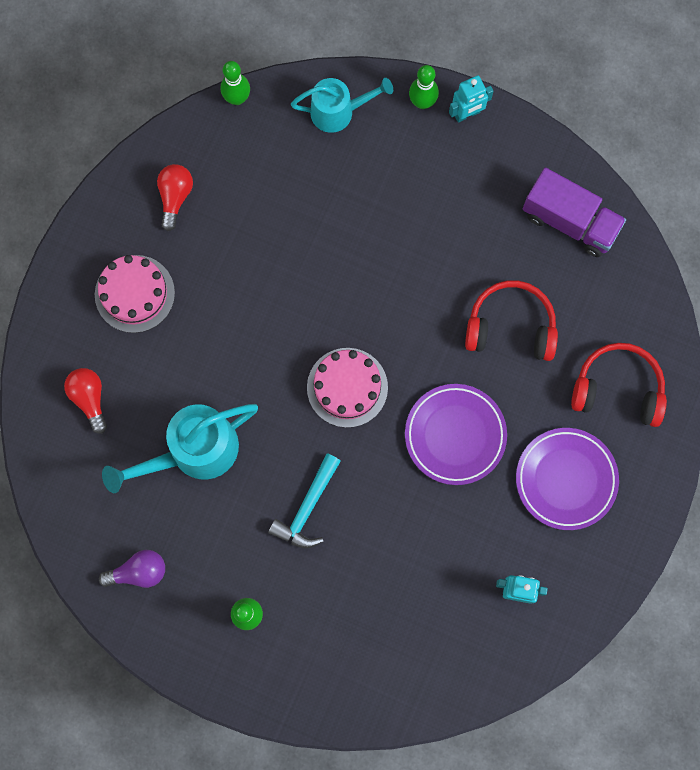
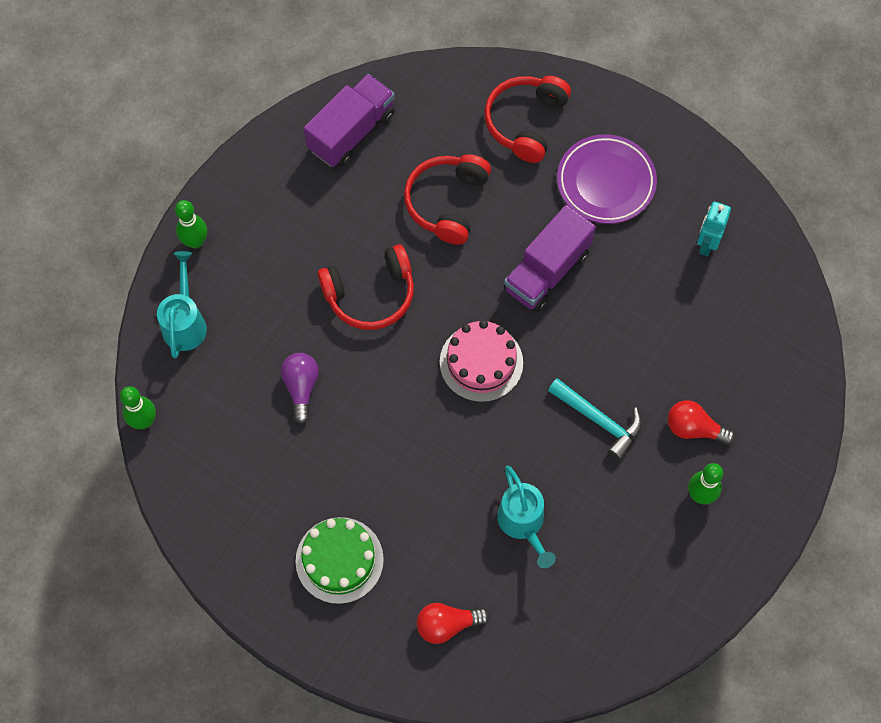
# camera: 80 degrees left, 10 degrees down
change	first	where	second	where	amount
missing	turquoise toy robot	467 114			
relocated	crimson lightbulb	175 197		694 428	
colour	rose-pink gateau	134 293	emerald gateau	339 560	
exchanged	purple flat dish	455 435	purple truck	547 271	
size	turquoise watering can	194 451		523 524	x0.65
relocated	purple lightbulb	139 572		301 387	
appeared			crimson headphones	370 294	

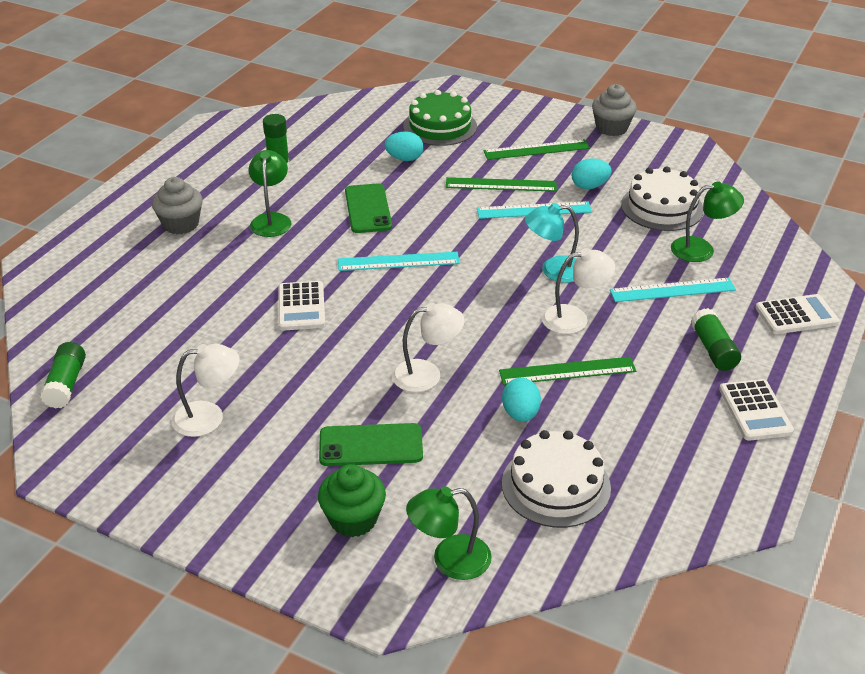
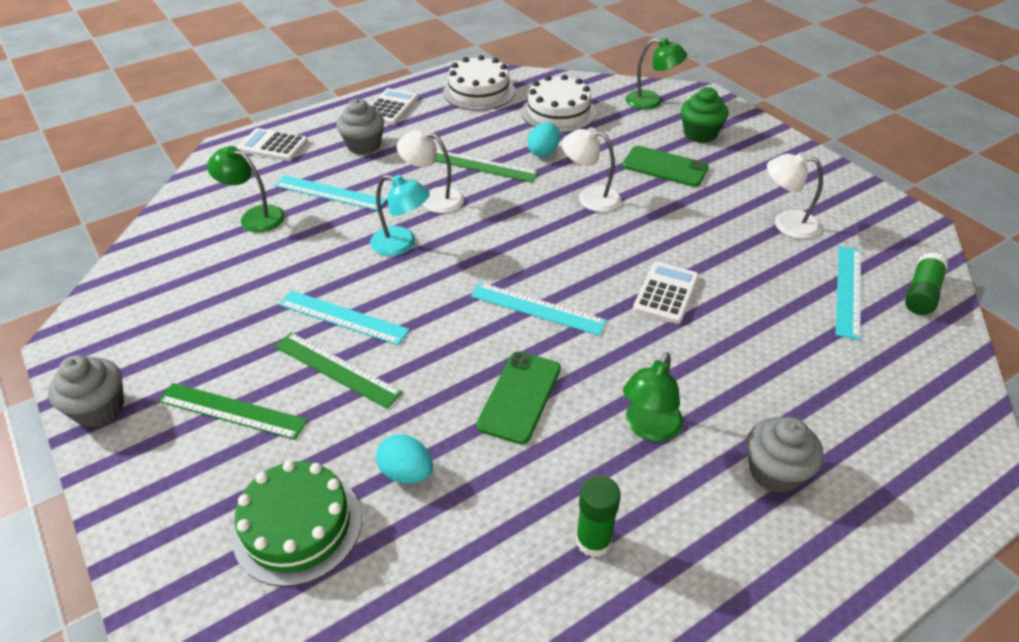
# camera: 150 degrees left, 5 degrees up
change	first	where	second	where	amount
missing	turquoise egg shape	589 186			
relocated	snow-white gateau	662 207		479 91	
exchanged	emerald glue stick	713 349	gray fairy cake	364 145	
appeared			turquoise straightedge	849 291	

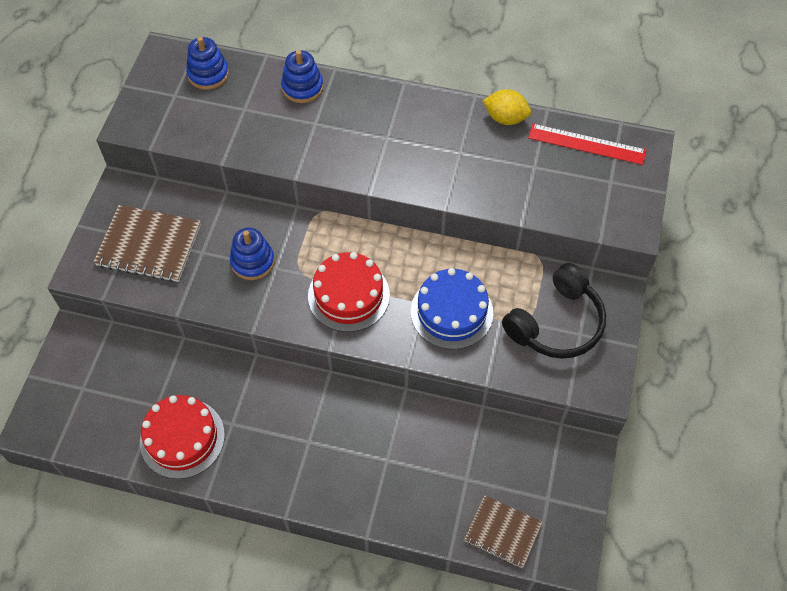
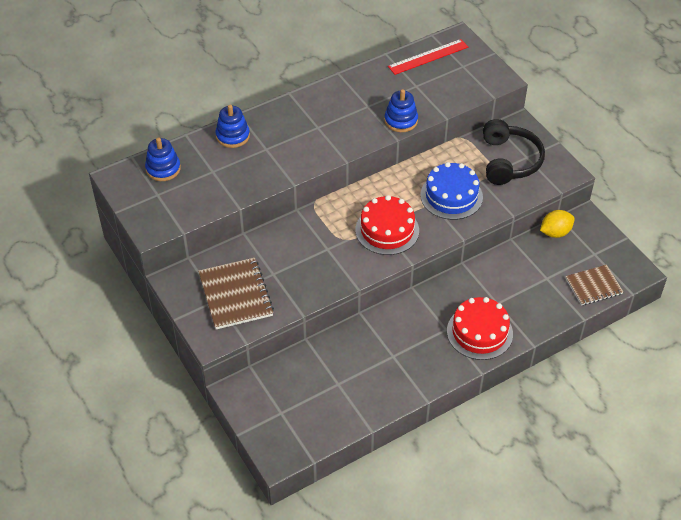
# camera: 45 degrees left, 10 degrees down
change	first	where	second	where	amount
relocated	golden toy lemon	505 118		555 232	
spun	russet exercise book	149 245		236 295	75 degrees counterclockwise
relocated	blue stacking toy	252 261		401 121	
relocated	crimson gateau	182 438		479 332	

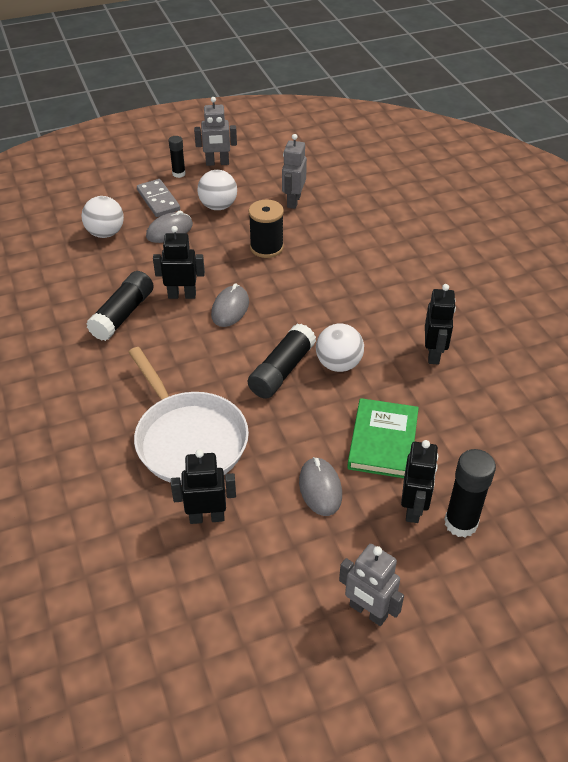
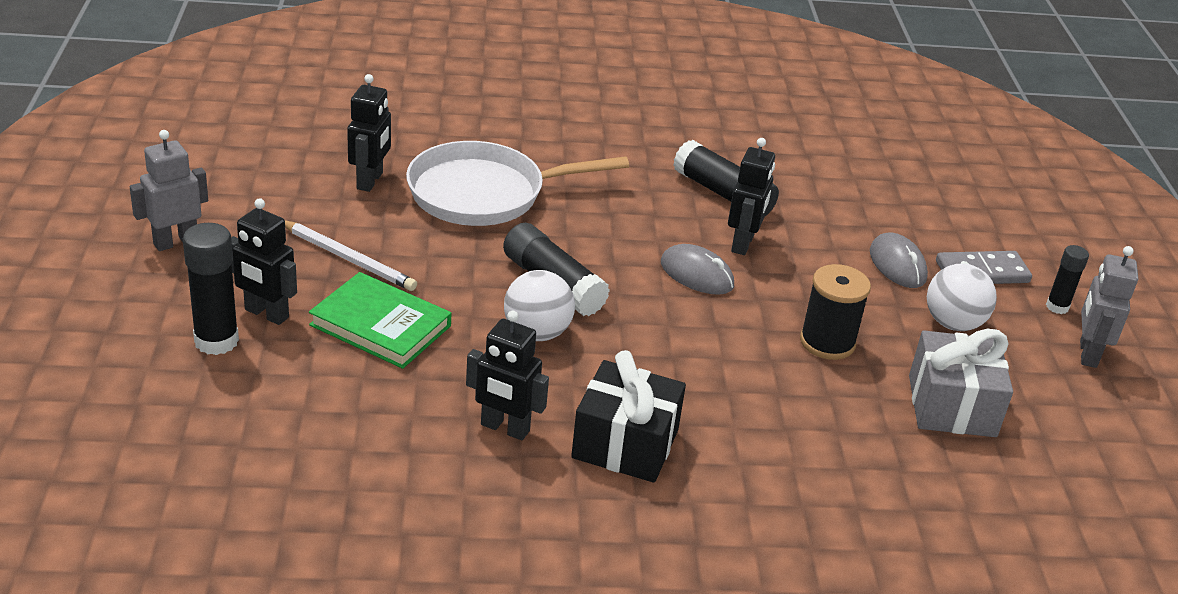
# camera: 105 degrees right, 10 degrees down
change	first	where	second	where	amount
exchanged	gray toy robot	293 201	gray present	951 406	
missing	snow-white play ball	105 233			
exchanged	gray computer mouse	320 488	snow-white pencil	348 258	
appeared			ebony present	625 444	

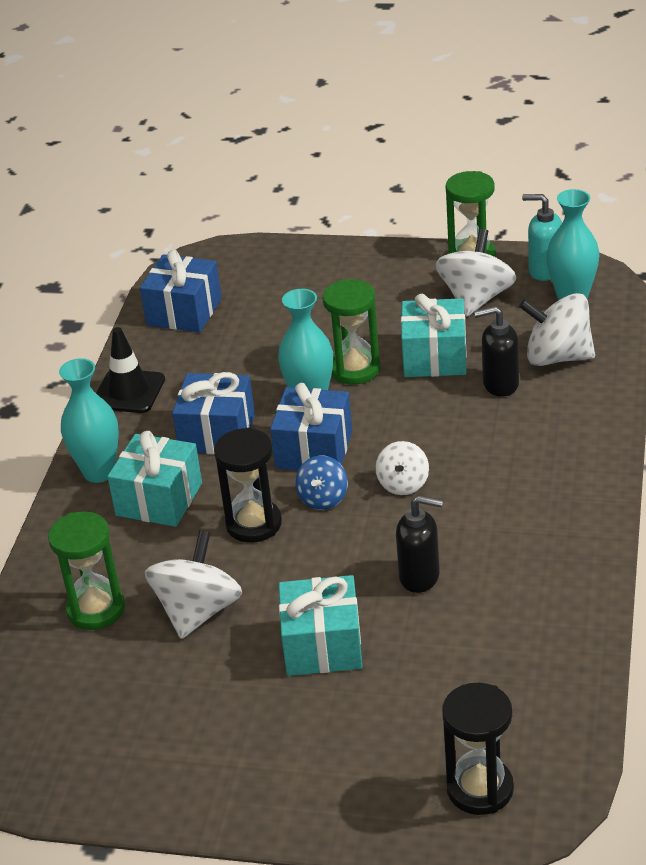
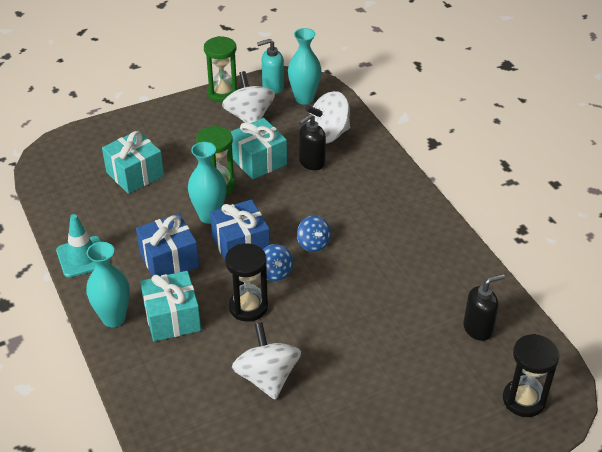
# camera: 40 degrees left, 5 degrees up
change	first	where	second	where	amount
missing	blue present	184 312			
colour	ebony traffic cone	128 391	turquoise traffic cone	82 257	
colour	snow-white whirligig	403 484	blue whirligig	313 243	
relocated	ebony pump bottle	420 577		478 329	
missing	emerald hourglass	96 609			
relocated	turquoise present	322 645		135 174	

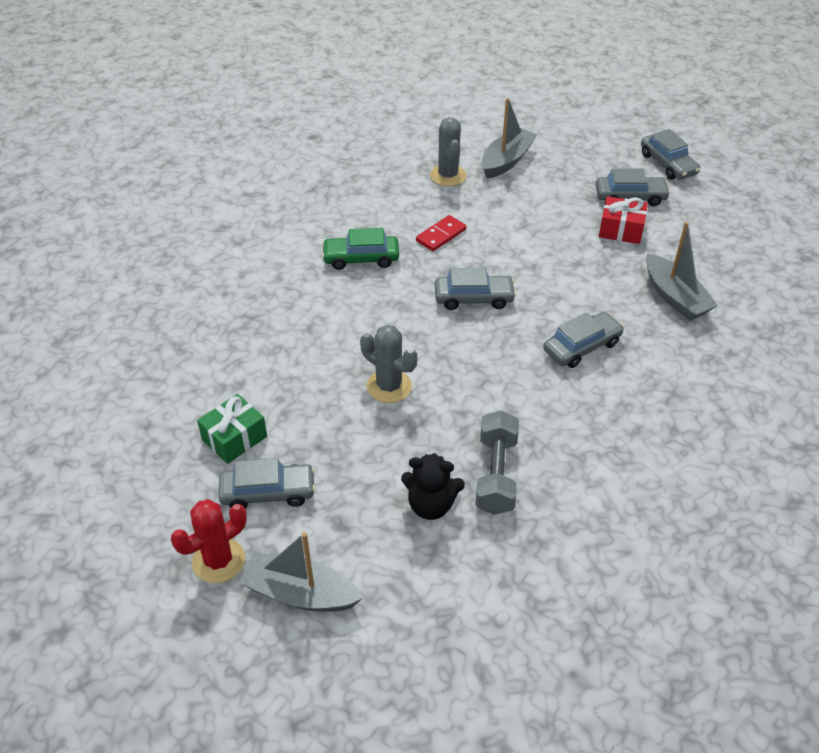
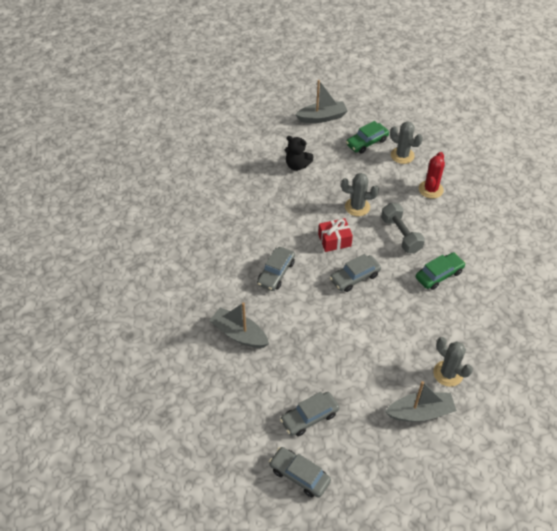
# camera: 150 degrees right, 5 degrees up
change	first	where	second	where	amount
spun	gray sailboat	506 161		420 412	105 degrees counterclockwise
relocated	crimson present	621 230		334 240	
missing	crimson domino	441 235			
exchanged	emerald present	234 438	gray cactus	402 155	
relocated	gray dumbbell	496 474		401 235	
spun	ebony teddy bear	431 505		297 165	135 degrees counterclockwise
colour	gray car	268 492	emerald car	367 142	
relocated	crimson cactus	218 560		430 189	

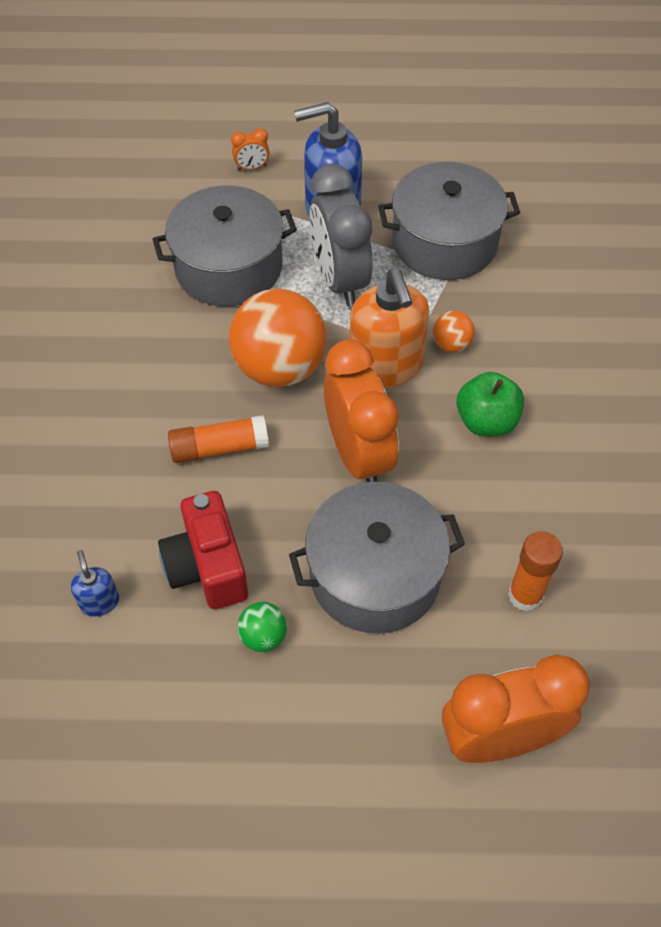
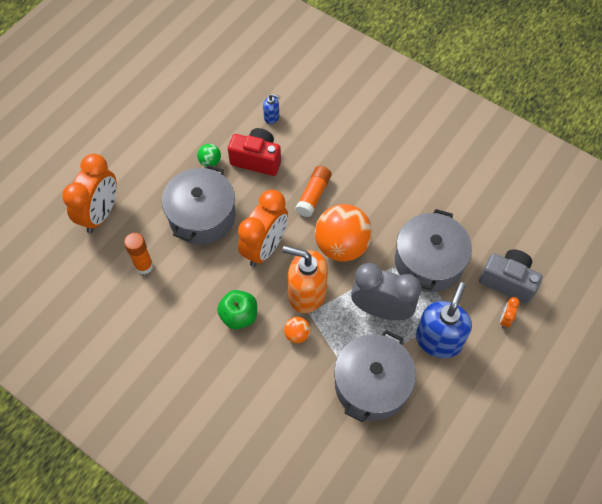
# camera: 125 degrees right, 5 degrees up
change	first	where	second	where	amount
spun	orange alarm clock	359 455		265 248	75 degrees counterclockwise
appeared			gray camera	508 281	

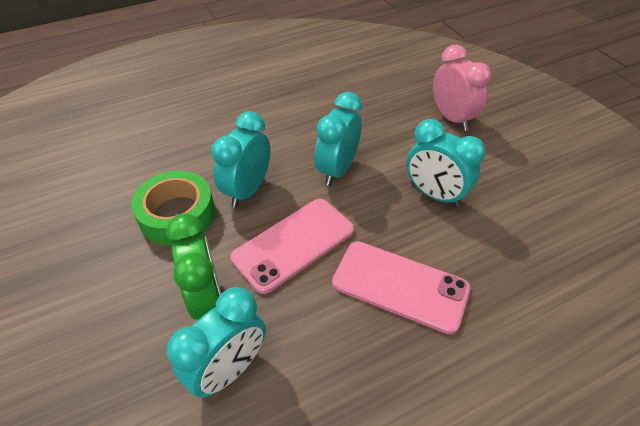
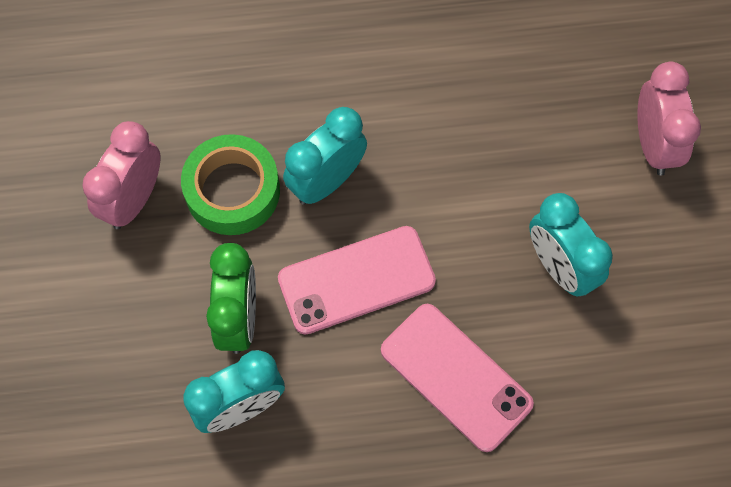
# camera: 20 degrees right, 20 degrees up
change	first	where	second	where	amount
missing	turquoise alarm clock	337 170			
appeared			rose-pink alarm clock	133 199	

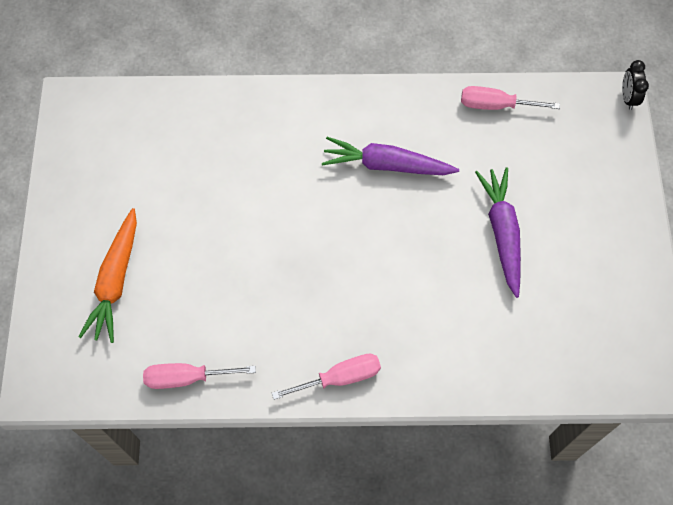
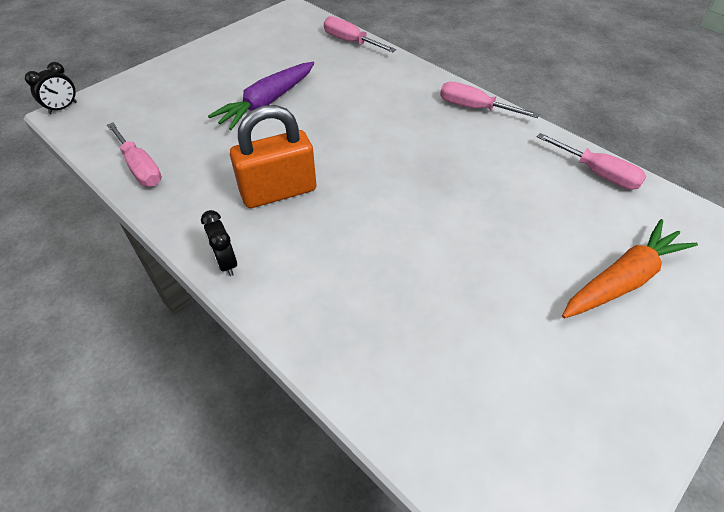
# camera: 135 degrees left, 15 degrees down
change	first	where	second	where	amount
exchanged	purple carrot	387 165	orange lock	278 191	
appeared			rose-pink screwdriver	350 42	
appeared			ebony alarm clock	226 262	

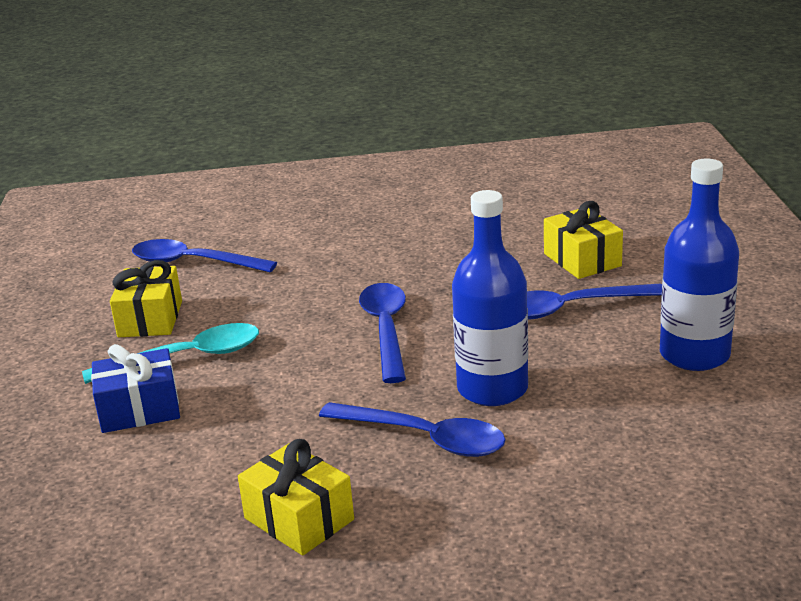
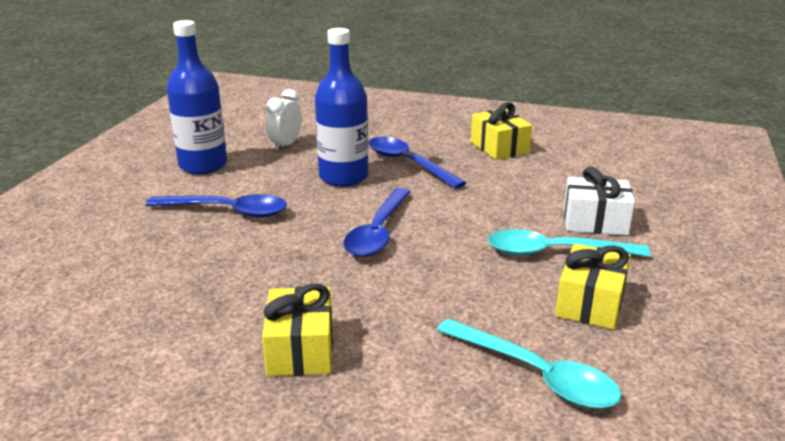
# camera: 160 degrees left, 0 degrees up
change	first	where	second	where	amount
relocated	golden present	582 260		300 349	
colour	blue tablespoon	193 263	turquoise tablespoon	536 374	
colour	blue present	139 409	snow-white present	595 221	
appeared			snow-white alarm clock	285 145	

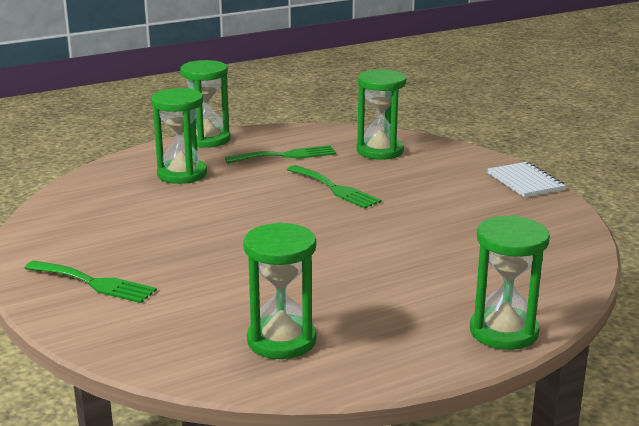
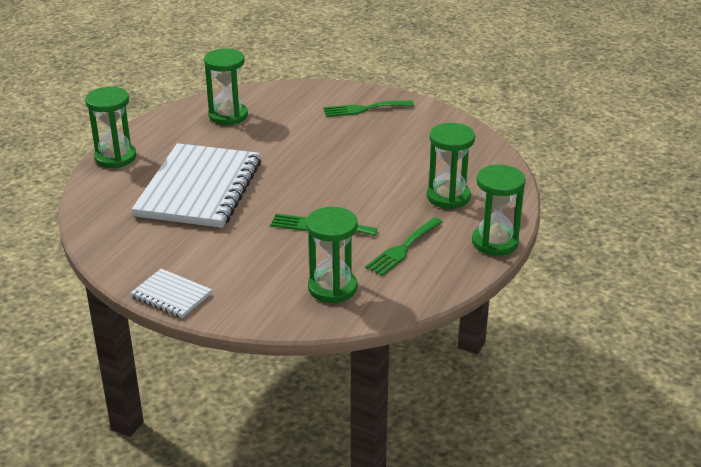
# camera: 145 degrees right, 10 degrees up
change	first	where	second	where	amount
appeared			snow-white exercise book	199 189	

